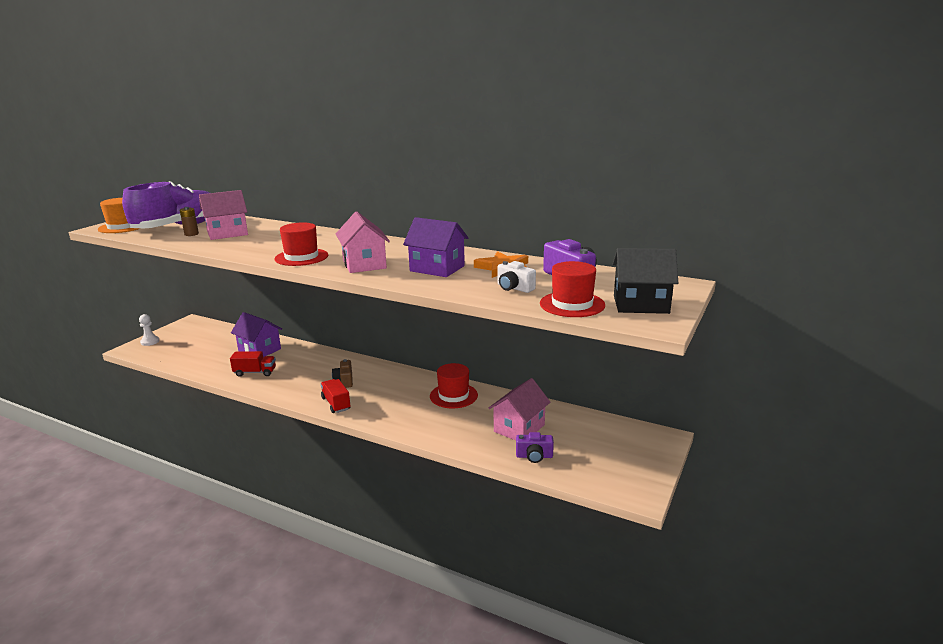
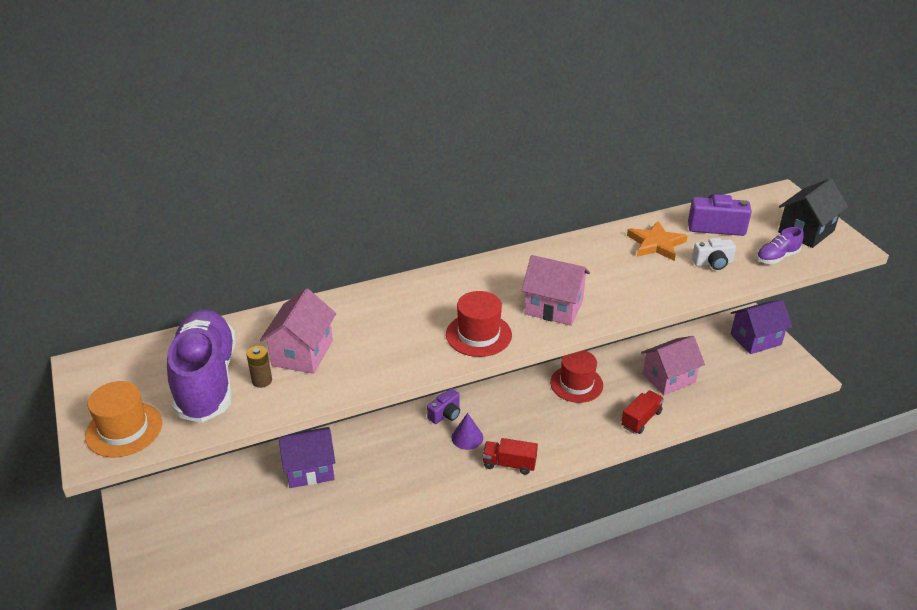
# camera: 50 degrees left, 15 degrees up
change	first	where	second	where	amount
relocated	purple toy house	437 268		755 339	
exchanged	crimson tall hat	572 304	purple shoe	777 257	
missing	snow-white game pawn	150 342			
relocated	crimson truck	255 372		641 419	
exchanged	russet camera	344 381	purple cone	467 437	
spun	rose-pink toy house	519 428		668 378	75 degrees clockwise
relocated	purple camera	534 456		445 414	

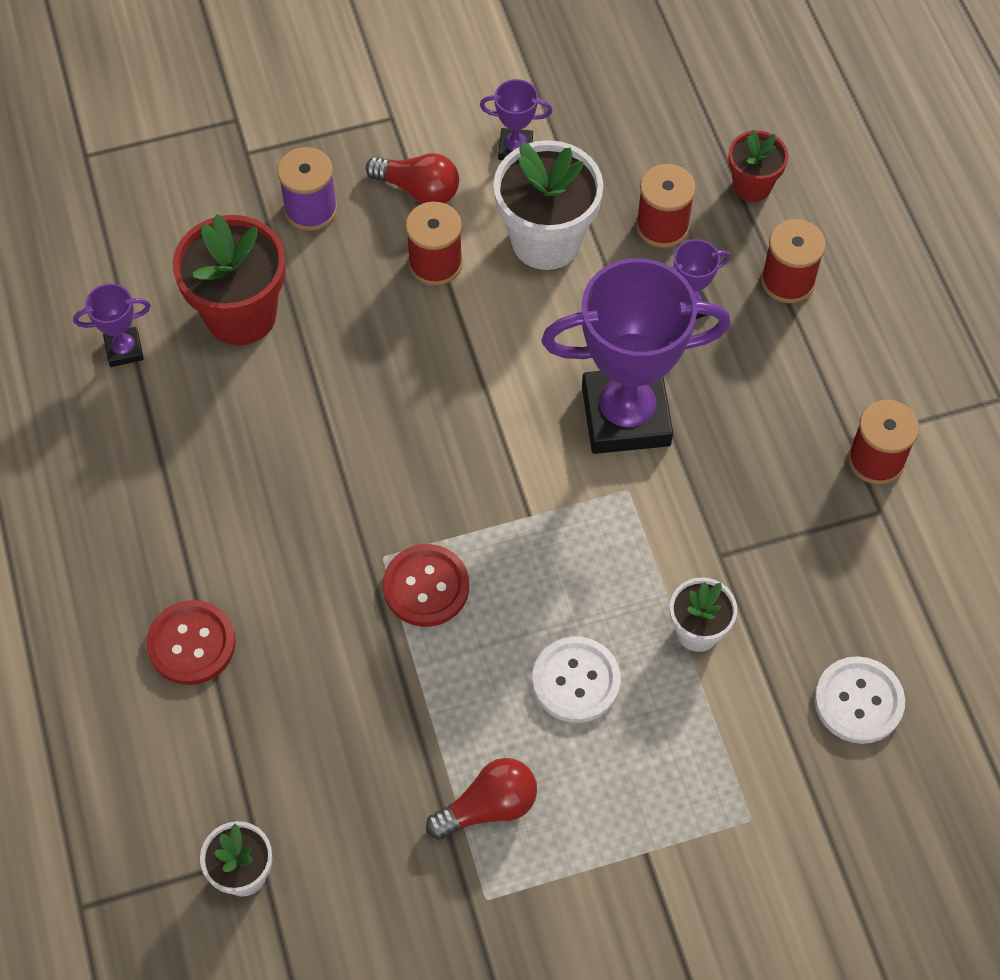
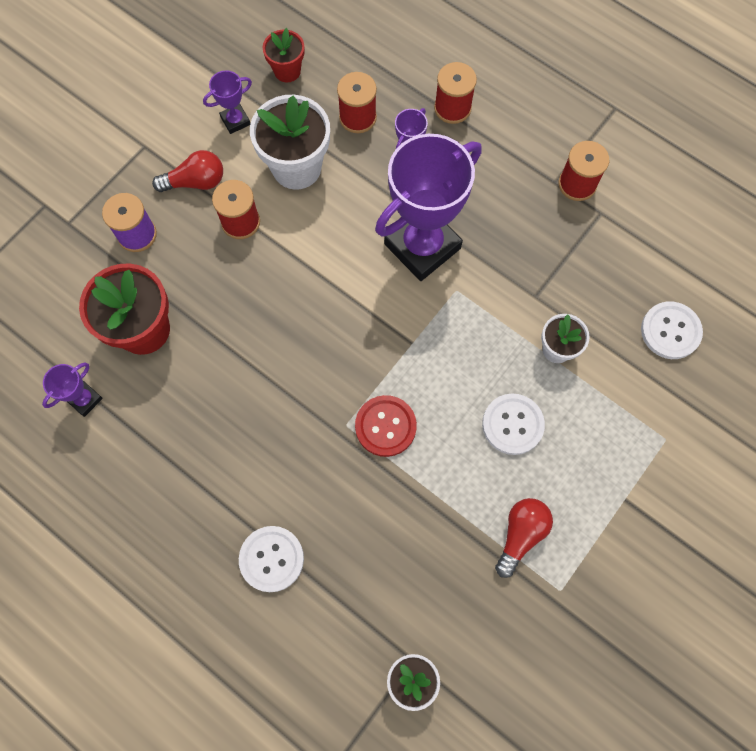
# camera: 35 degrees left, 10 degrees up
change	first	where	second	where	amount
relocated	crimson plant pot	752 186		287 71	
colour	crimson shirt button	191 644	snow-white shirt button	271 559	

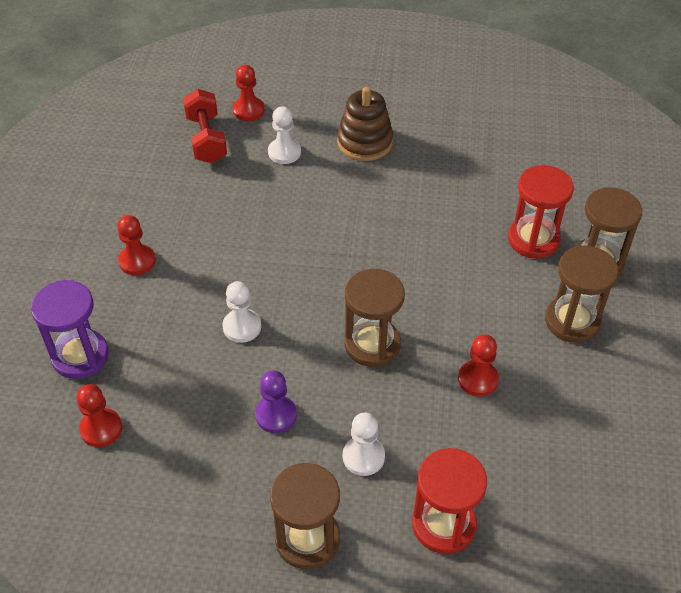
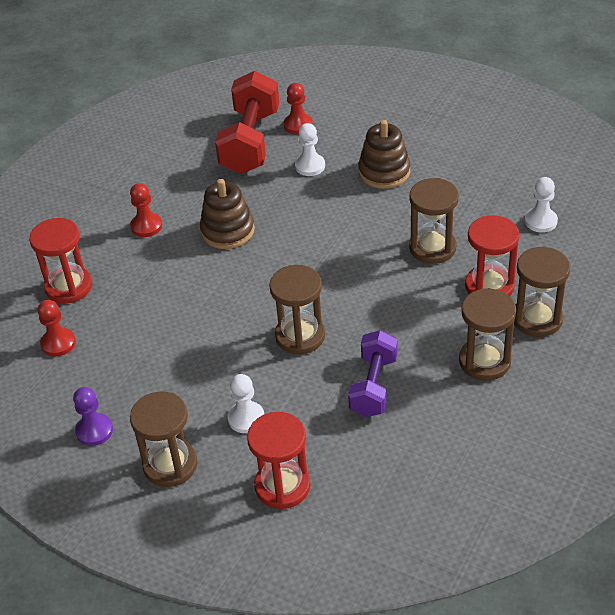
# camera: 25 degrees right, 5 degrees down
change	first	where	second	where	amount
size	crimson dumbbell	206 139		250 142	x1.56
colour	purple hourglass	80 356	crimson hourglass	69 287	
relocated	snow-white game pawn	242 327		540 221	
exchanged	crimson game pawn	477 379	purple dumbbell	373 386	
relocated	purple game pawn	276 415		94 431	
appeared			russet hourglass	432 248	
appeared			russet stacking toy	227 231	

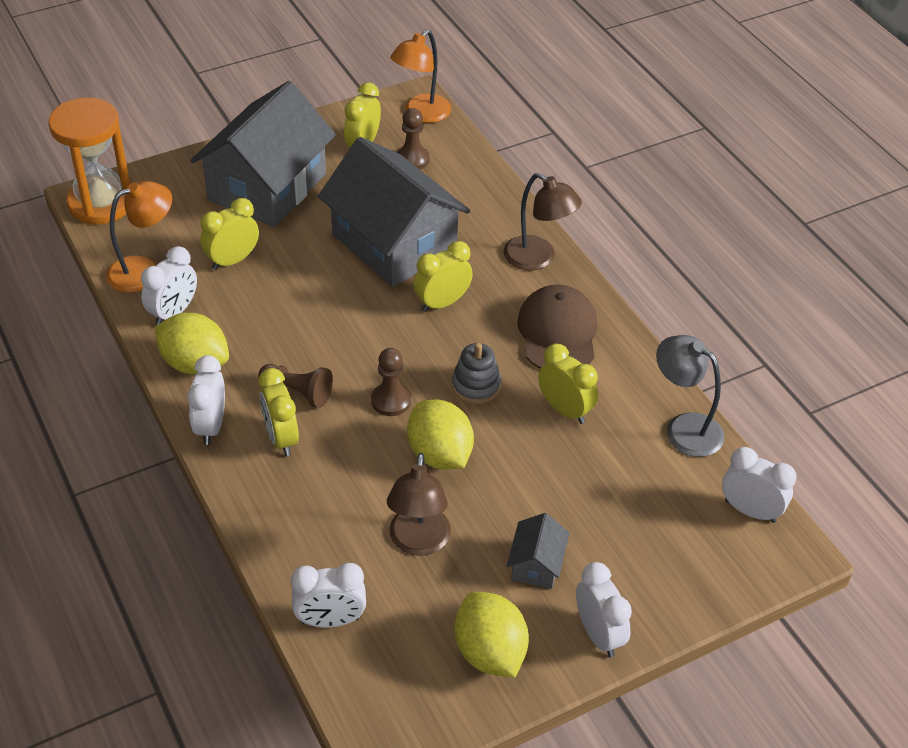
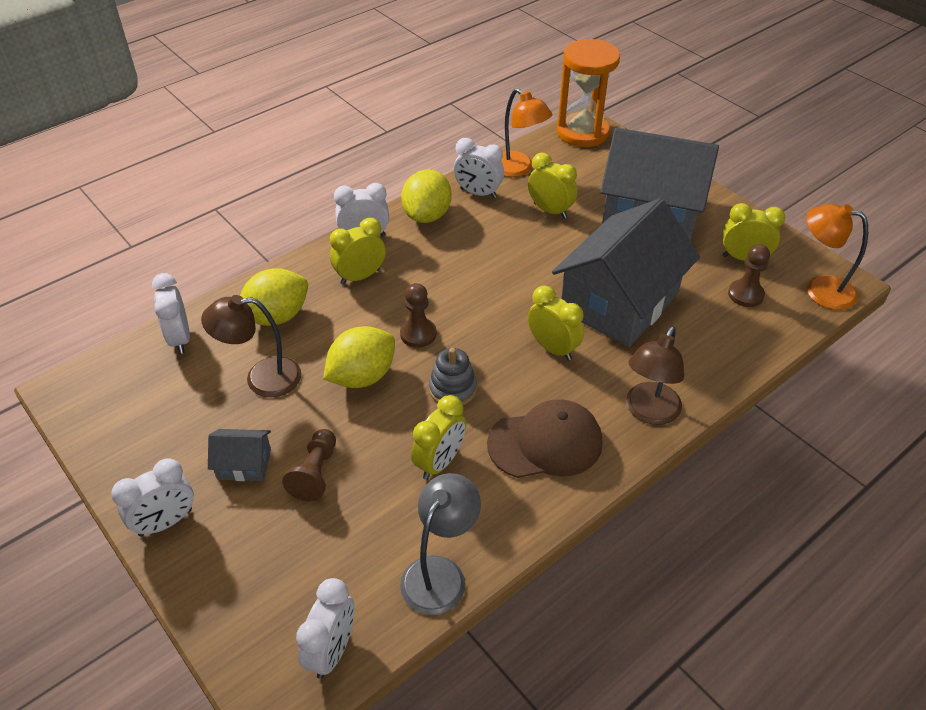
# camera: 80 degrees right, 0 degrees up
change	first	where	second	where	amount
relocated	russet game pawn	297 392		315 473	
relocated	golden toy lemon	489 652		277 316	

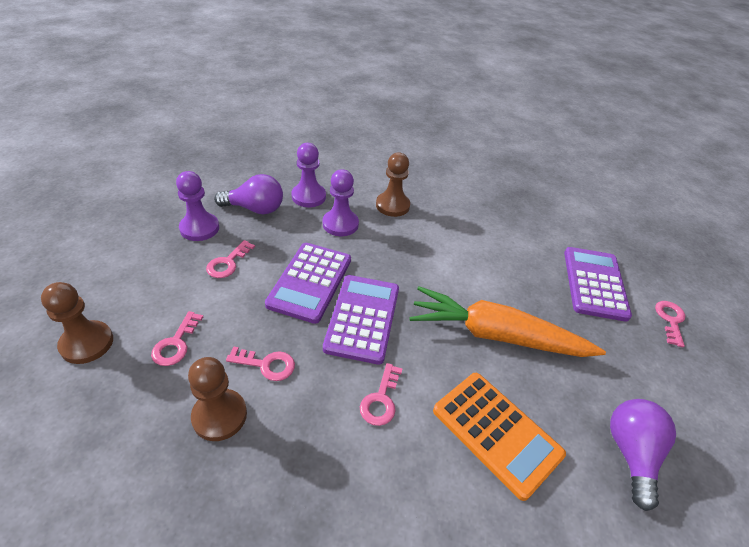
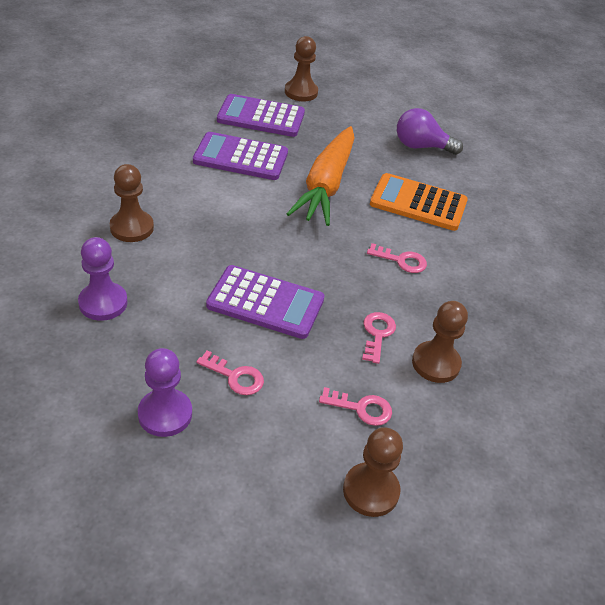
# camera: 90 degrees left, 0 degrees up
change	first	where	second	where	amount
missing	purple game pawn	340 224			
missing	purple lightbulb	255 209			
relocated	purple calculator	362 318		241 157	
exchanged	rose-pink latchkey	670 320	russet game pawn	301 92	
spun	orange calculator	496 432		418 203	120 degrees counterclockwise

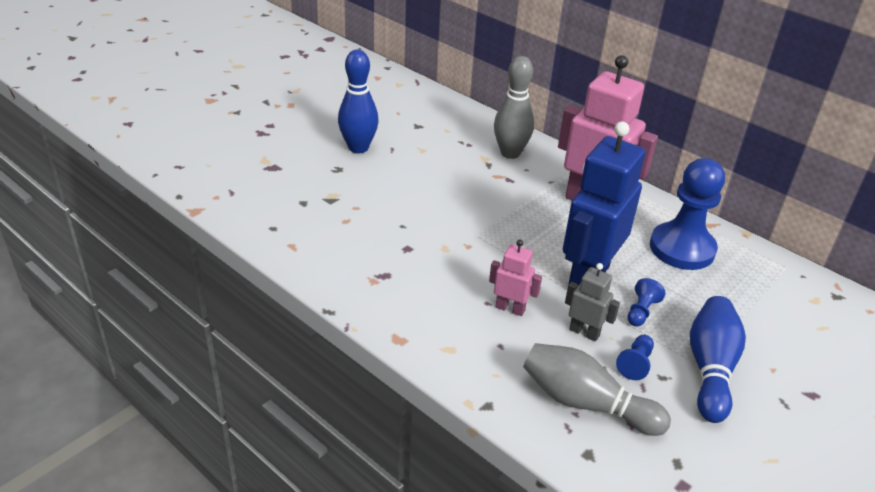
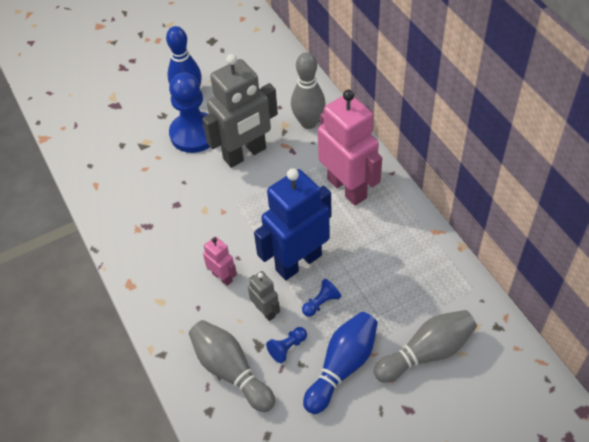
# camera: 25 degrees right, 15 degrees up
change	first	where	second	where	amount
relocated	blue game pawn	682 248		194 134	
appeared			gray toy robot	245 154	
appeared			gray skittle	426 353	

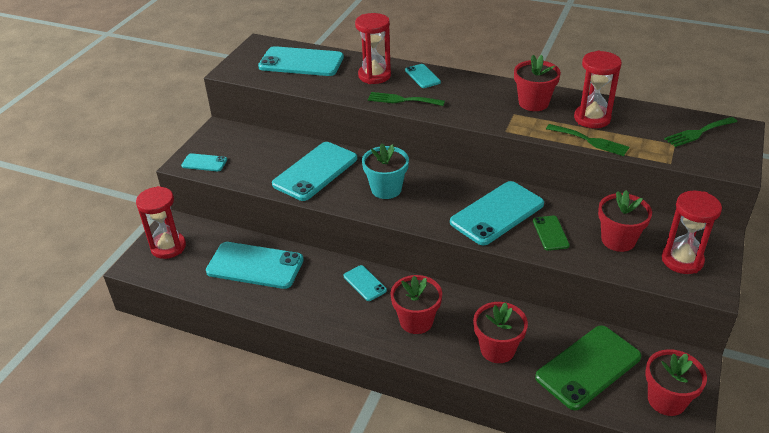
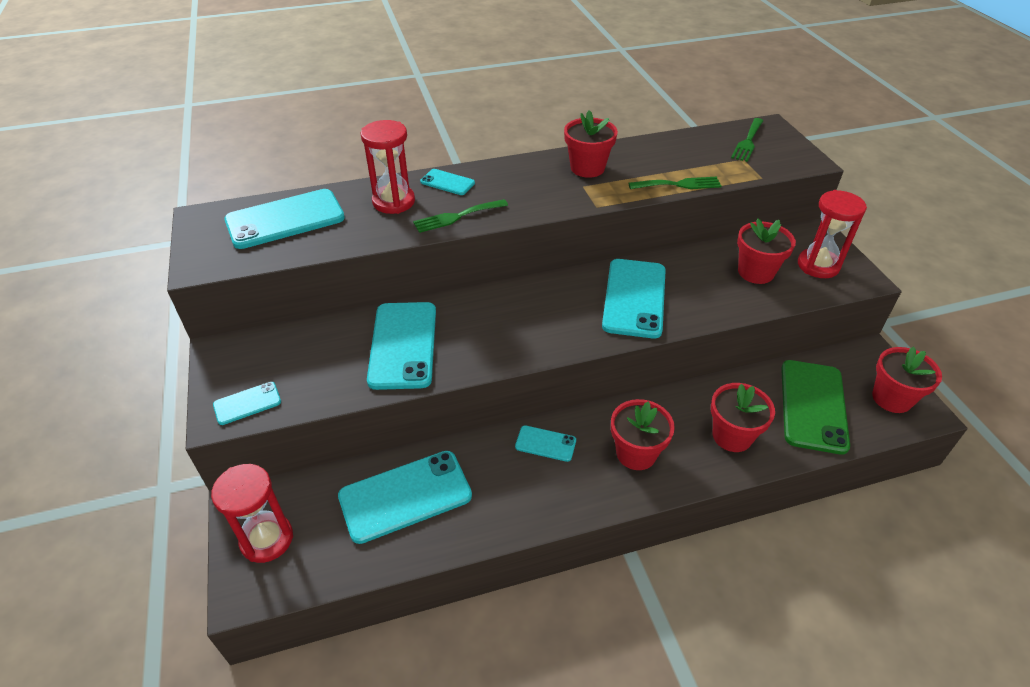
# camera: 40 degrees left, 5 degrees up
change	first	where	second	where	amount
missing	crimson hourglass	592 118			
missing	turquoise plant pot	386 189			
missing	emerald phone	550 233			

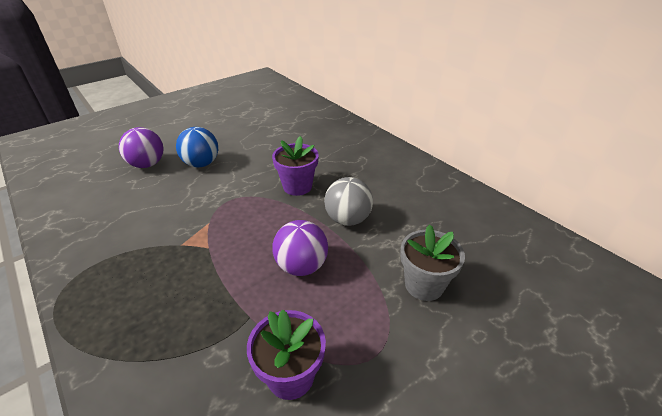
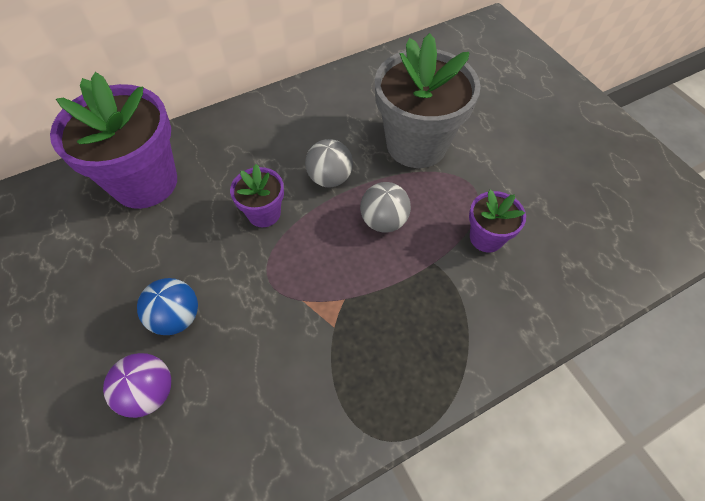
# camera: 80 degrees left, 20 degrees up
change	first	where	second	where	amount
colour	purple play ball	301 266	gray play ball	383 221	
size	gray plant pot	424 285		416 145	x2.02
appeared			purple plant pot	145 182	

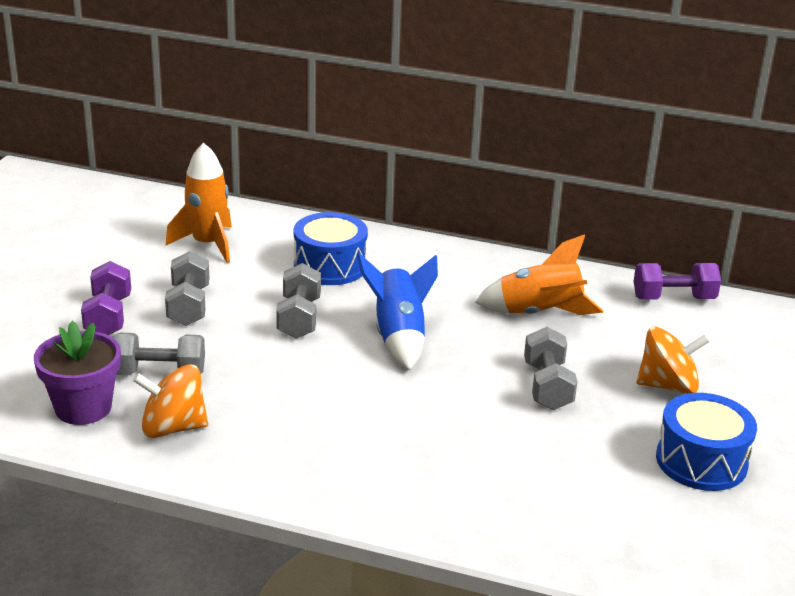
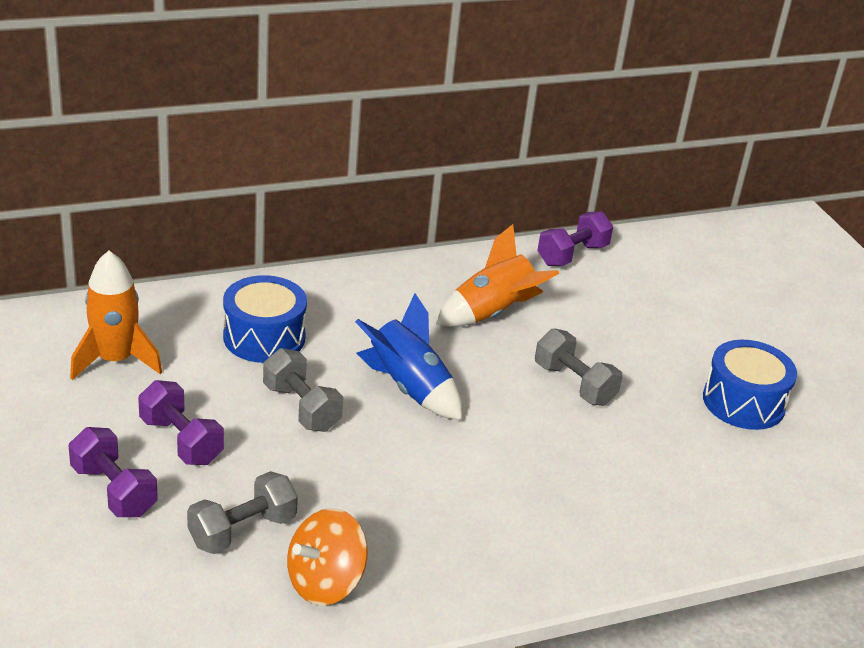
# camera: 40 degrees left, 5 degrees up
change	first	where	second	where	amount
colour	gray dumbbell	188 306	purple dumbbell	181 441	
missing	purple plant pot	83 408			
missing	orange whirligig	667 385			

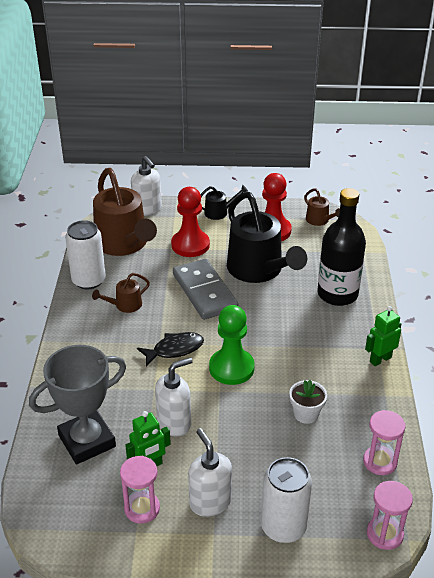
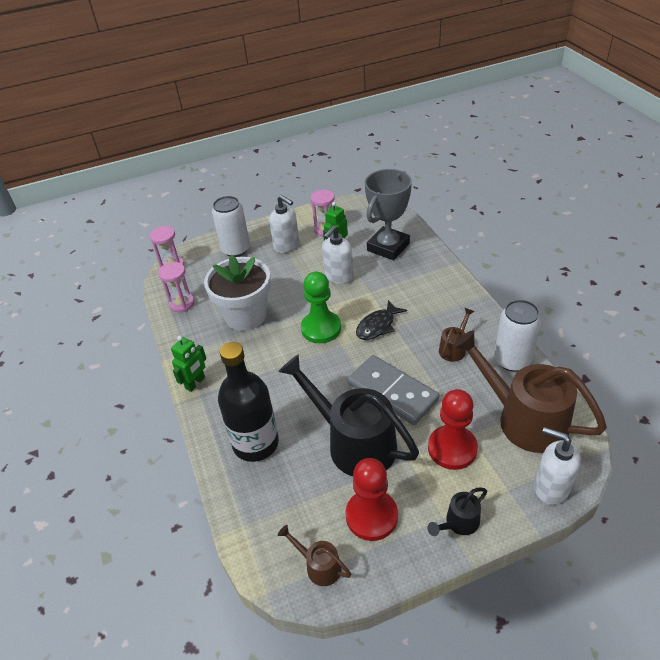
# camera: 160 degrees right, 5 degrees up
change	first	where	second	where	amount
size	snow-white plant pot	306 414		245 315	x2.08

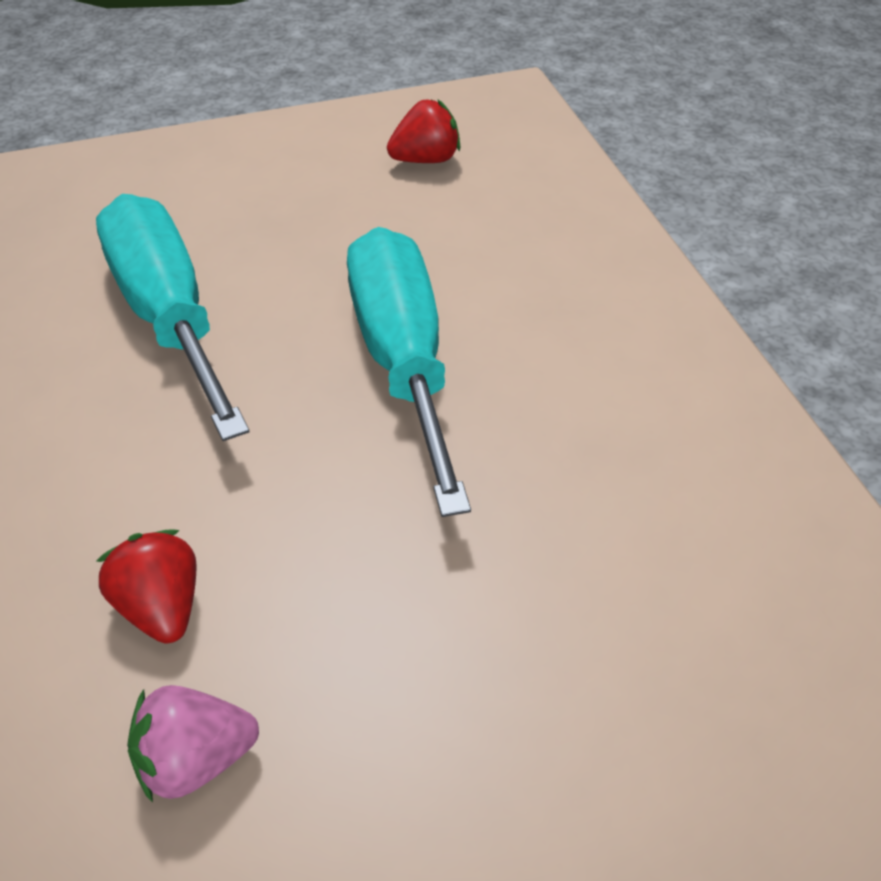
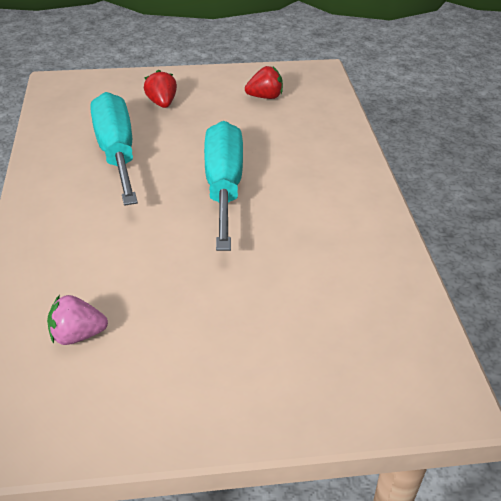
# camera: 10 degrees right, 5 degrees down
change	first	where	second	where	amount
relocated	crimson strawberry	161 608		162 103	

